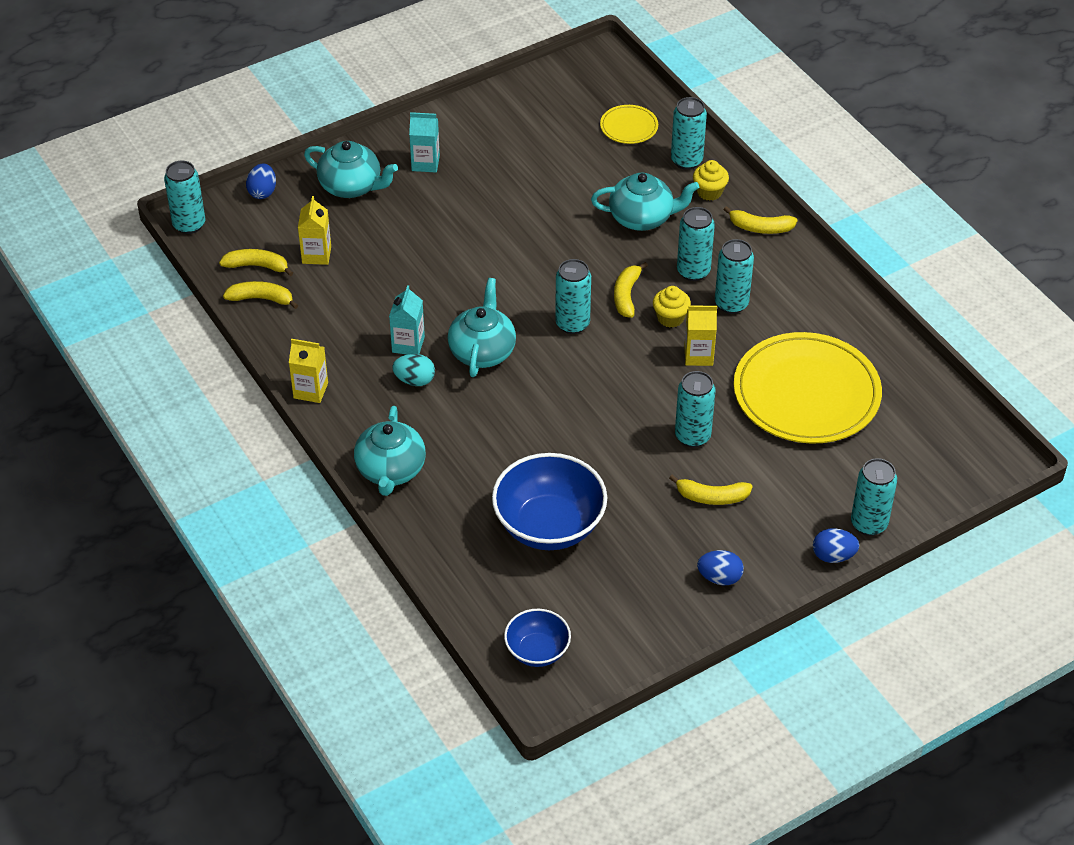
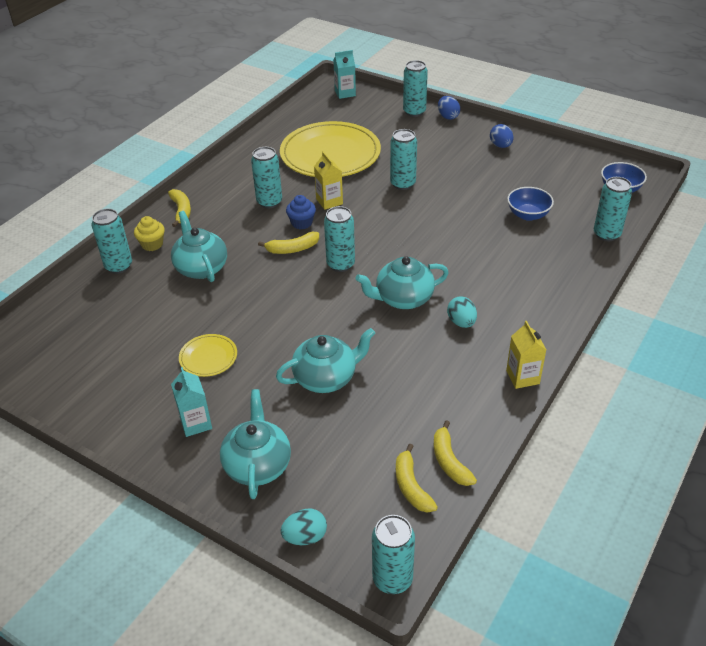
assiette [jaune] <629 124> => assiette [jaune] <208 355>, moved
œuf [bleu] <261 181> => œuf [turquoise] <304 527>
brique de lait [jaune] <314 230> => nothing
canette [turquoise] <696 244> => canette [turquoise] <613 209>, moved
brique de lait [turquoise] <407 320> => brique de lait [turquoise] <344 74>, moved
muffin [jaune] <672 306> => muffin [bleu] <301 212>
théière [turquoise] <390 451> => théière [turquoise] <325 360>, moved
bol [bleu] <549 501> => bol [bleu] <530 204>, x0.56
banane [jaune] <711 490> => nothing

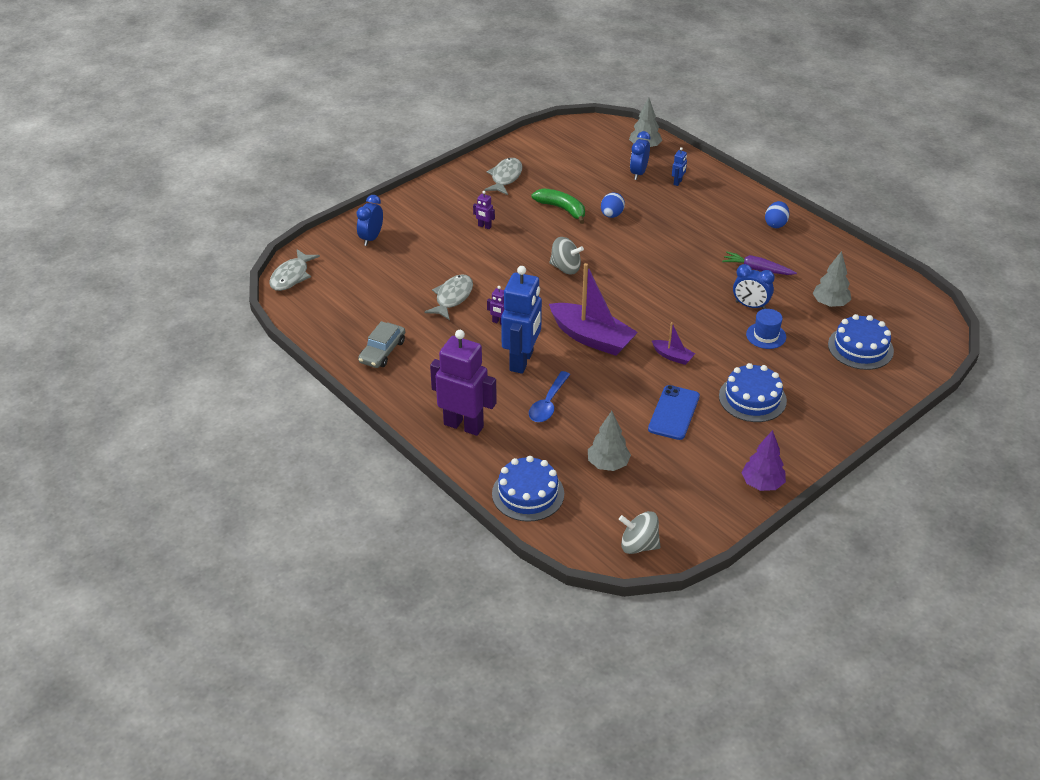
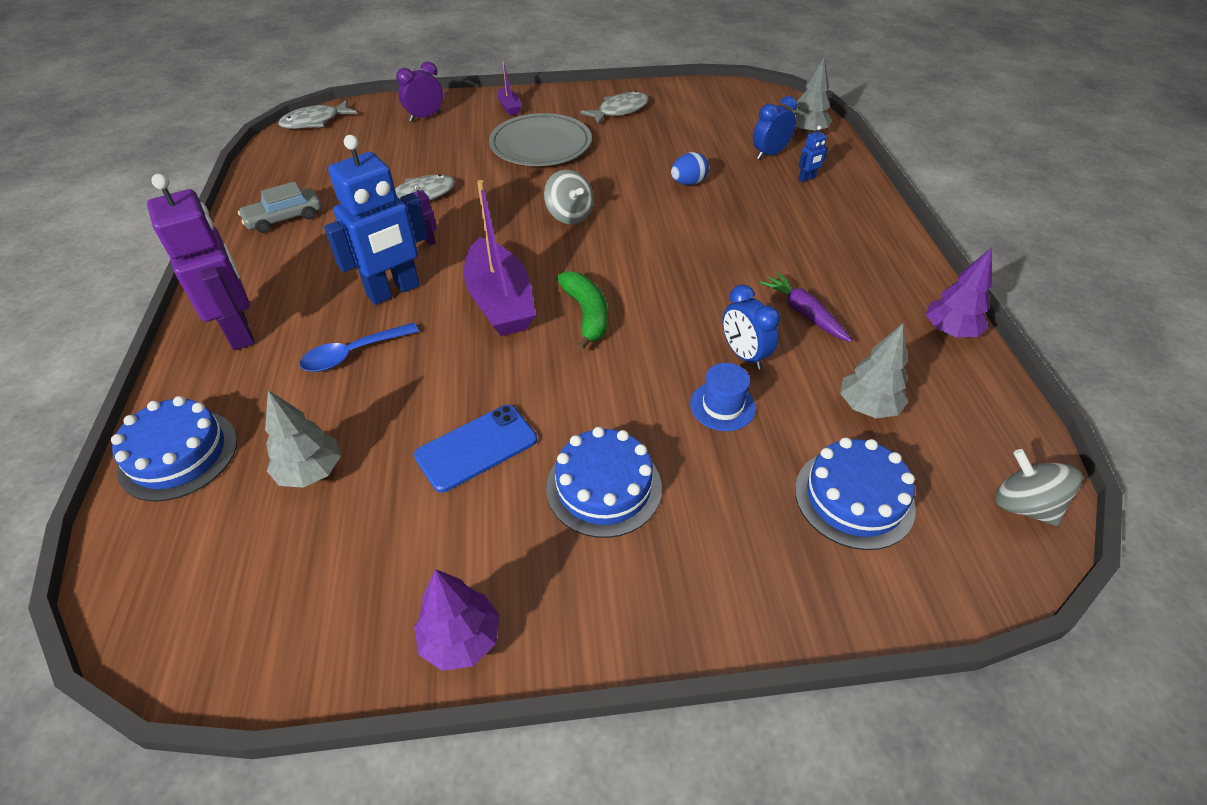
banane [vert] <558 206> => banane [vert] <582 311>, moved
robot [violet] <484 210> => assiette [gris] <540 139>
réveil [bleu] <370 220> => réveil [violet] <419 91>
œuf [bleu] <777 214> => nothing
bateau [violet] <673 343> => bateau [violet] <509 88>, moved
toupie [gris] <640 532> => toupie [gris] <1038 487>, moved
nothing => arbre [violet] <959 293>

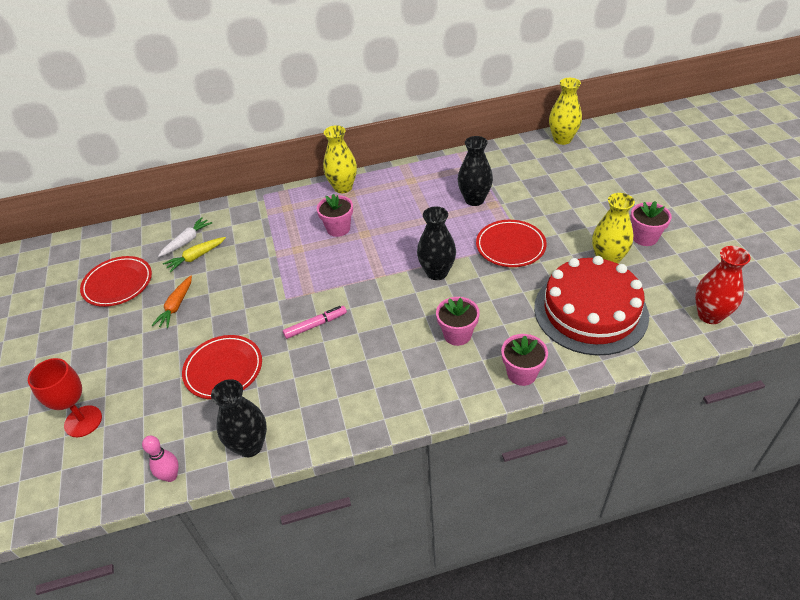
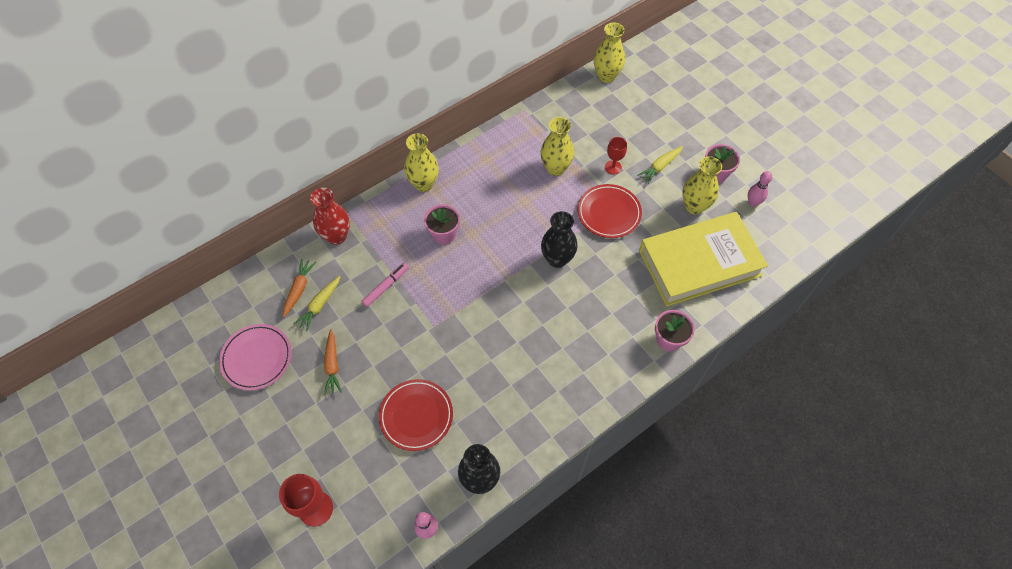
vase [noir] <475 171> => vase [jaune] <557 146>
carotte [blanc] <185 237> => carotte [orange] <299 288>
vase [rouge] <723 285> => vase [rouge] <330 216>, moved
assiette [rouge] <116 281> => assiette [rose] <255 357>
gâteau [rouge] <591 306> => livre [jaune] <703 259>
pot de fleurs [rose] <458 321> => nothing
feutre [rose] <315 322> => feutre [rose] <385 285>, moved
nothing => verre à pied [rouge] <616 156>
nothing => carotte [jaune] <660 165>
nothing => quille [rose] <760 189>

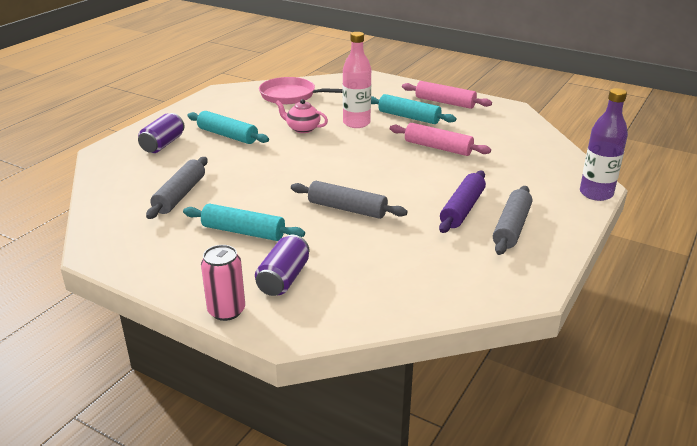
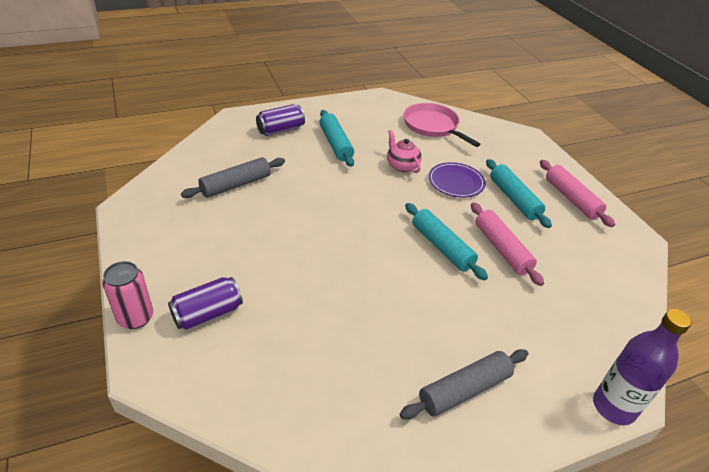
bouteille [rose] <357 80> => assiette [violet] <457 180>
rouleau à pâtisserie [violet] <462 202> => nothing
rouleau à pâtisserie [gris] <349 200> => nothing
rouleau à pâtisserie [turquoise] <244 222> => rouleau à pâtisserie [turquoise] <446 241>, moved

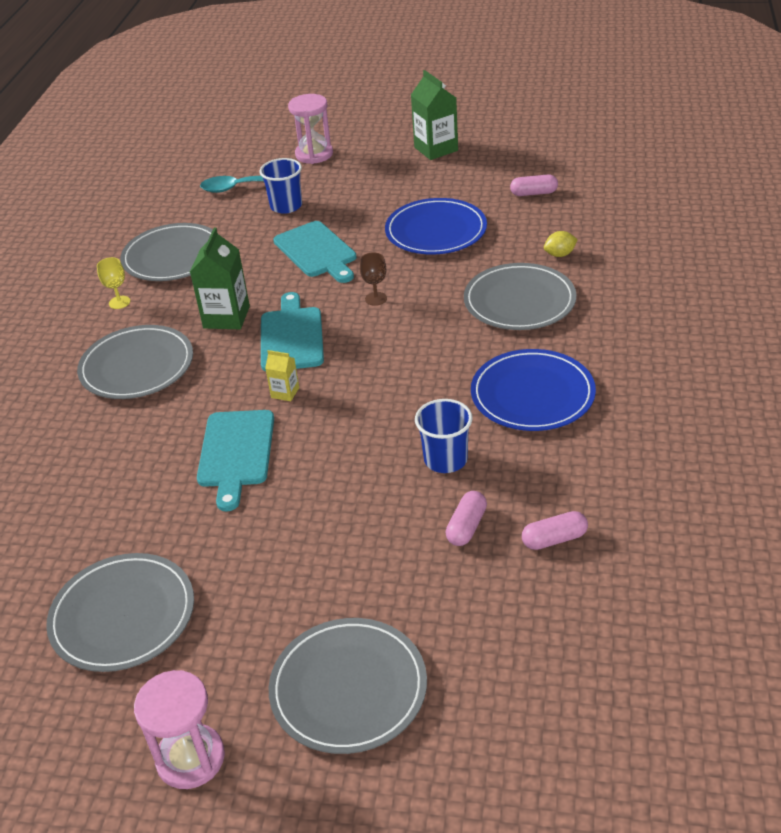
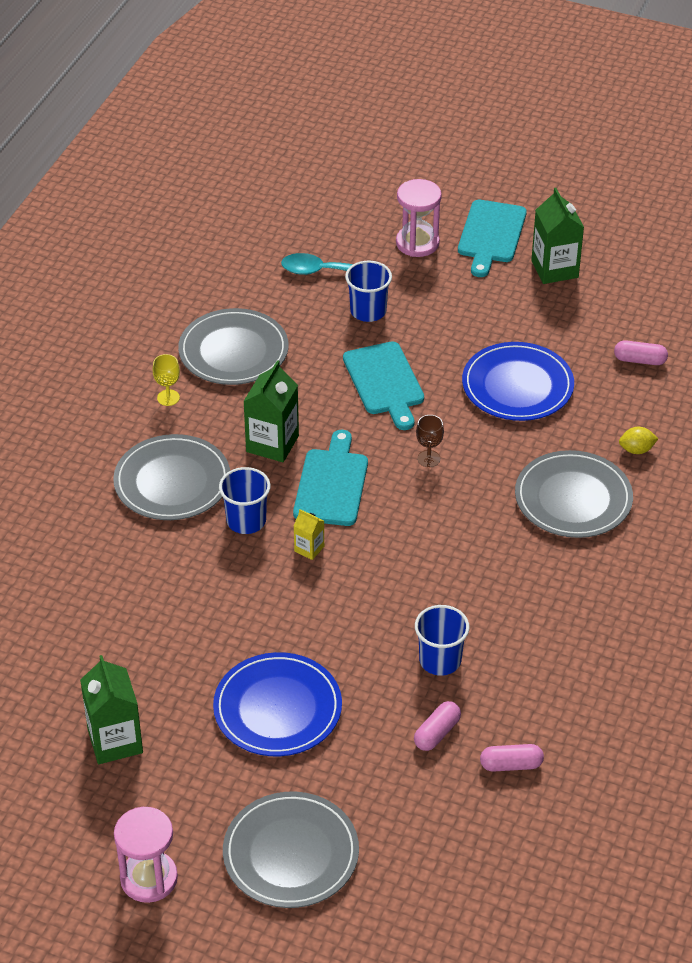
assiette [bleu] <533 390> => assiette [bleu] <277 704>, moved
planche à découper [turquoise] <235 461> => planche à découper [turquoise] <492 238>, moved
assiette [gris] <120 612> => brique de lait [vert] <111 709>
nothing => gobelet [bleu] <245 500>

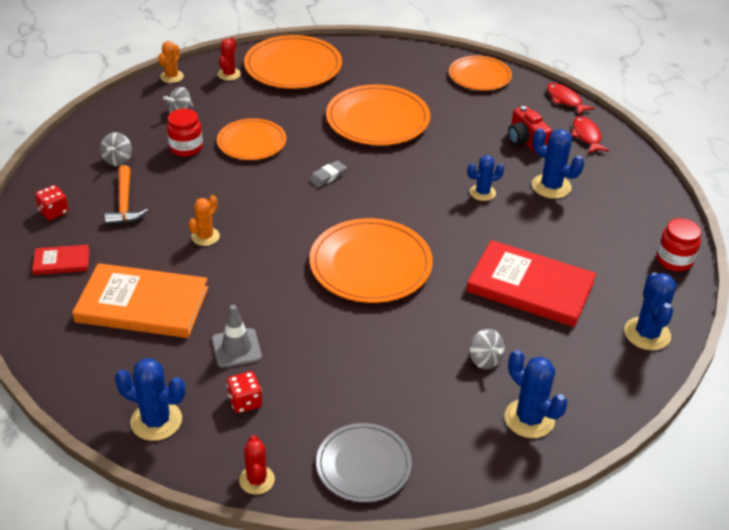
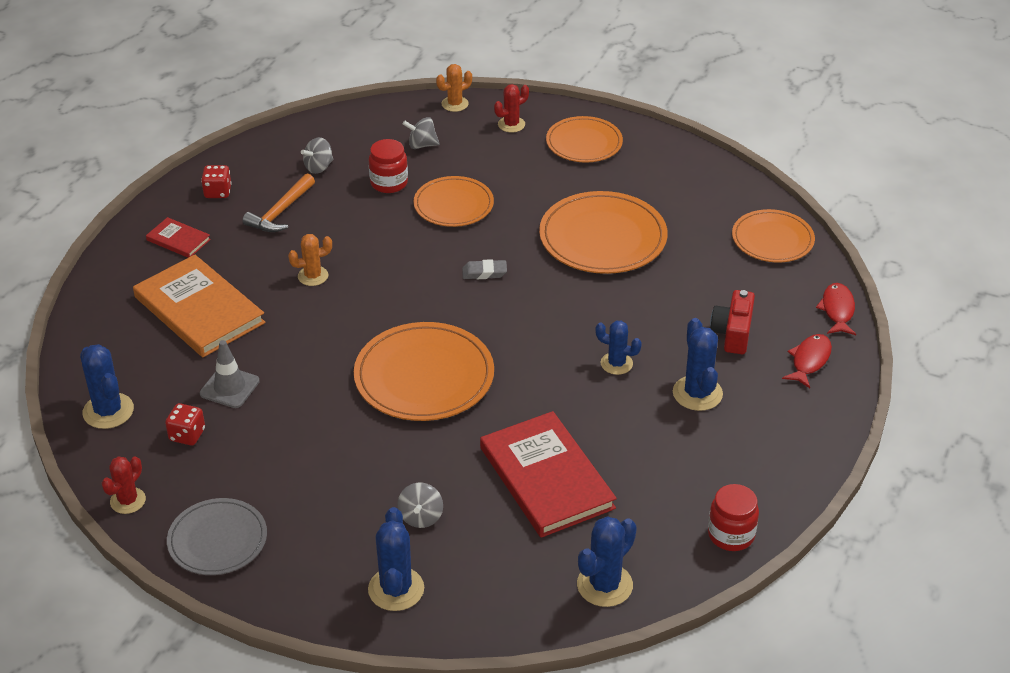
assiette [orange] <293 62> => assiette [orange] <584 139>, x0.64

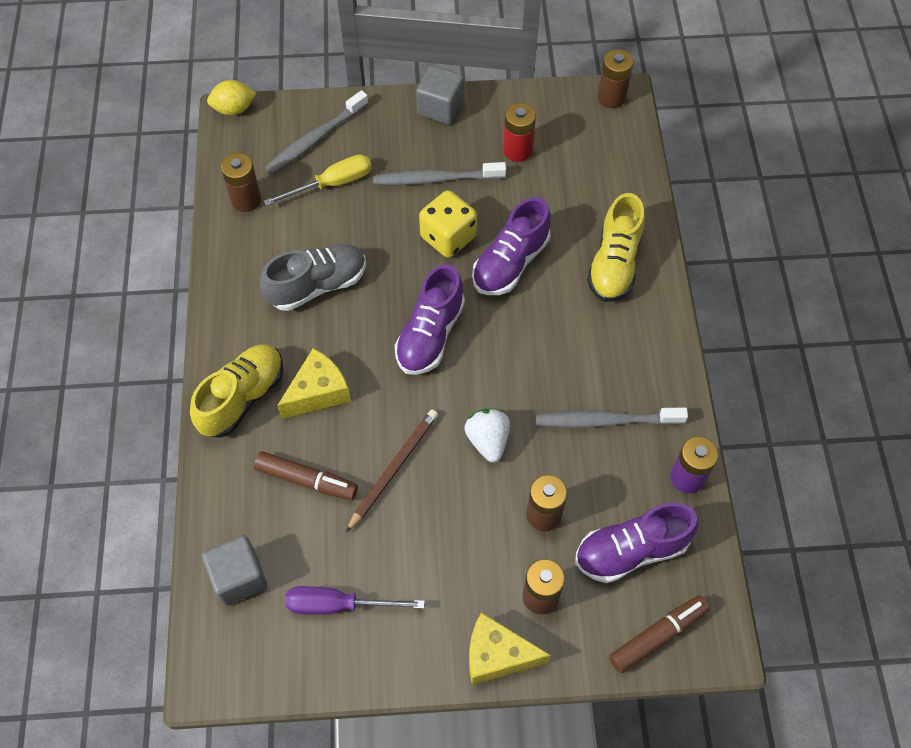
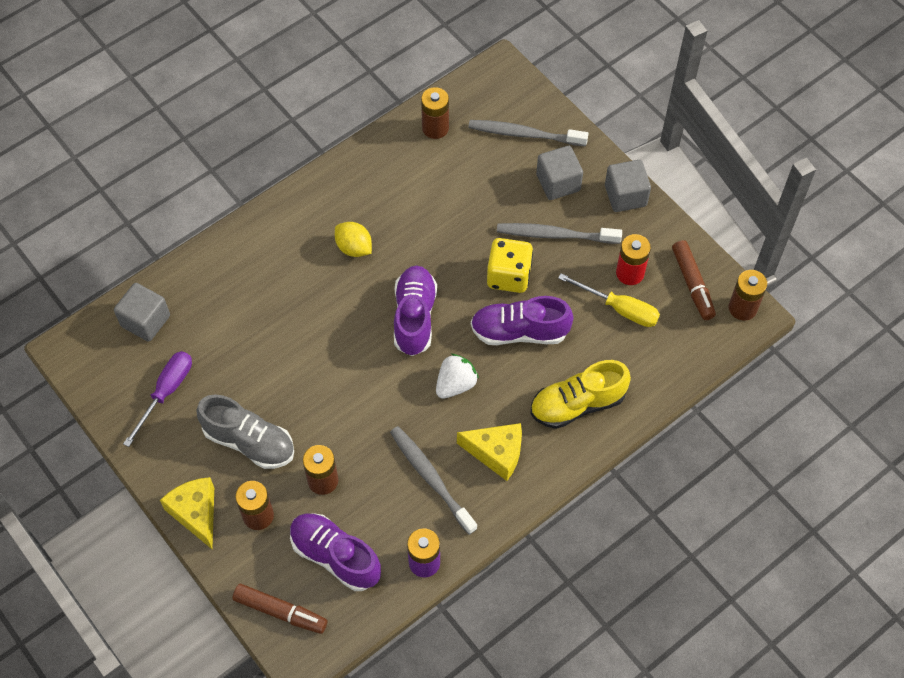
citron [jaune] <231 97> => citron [jaune] <353 239>, moved
tournevis [jaune] <318 180> => tournevis [jaune] <609 300>, moved
brosse à dents [gris] <439 173> => brosse à dents [gris] <559 233>, 45 degrees counterclockwise
chaussure [gris] <313 277> => chaussure [gris] <245 432>, moved
chaussure [violet] <430 319> => chaussure [violet] <415 311>, 105 degrees clockwise
chaussure [jaune] <237 391> => nothing
fromage [jaune] <314 383> => fromage [jaune] <489 452>, moved
crayon [marron] <392 470> => nothing
fraise [blanc] <487 435> => fraise [blanc] <457 376>, moved
feutre [marron] <306 475> => feutre [marron] <694 280>, moved
tournevis [violet] <355 600> => tournevis [violet] <157 399>, 60 degrees clockwise
nothing => cube [gris] <559 173>

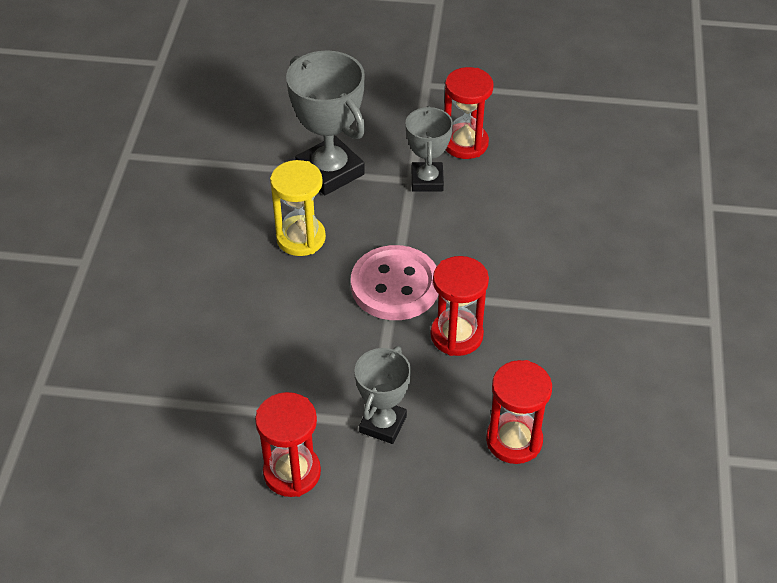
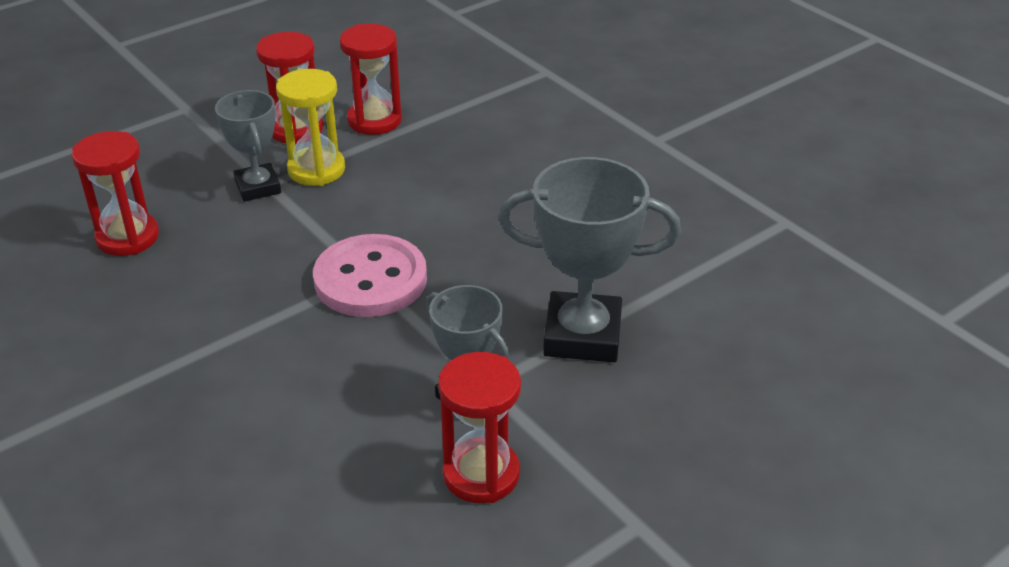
sablier [jaune] <298 208> => sablier [jaune] <310 127>, moved
sablier [rouge] <460 306> => sablier [rouge] <371 79>, moved

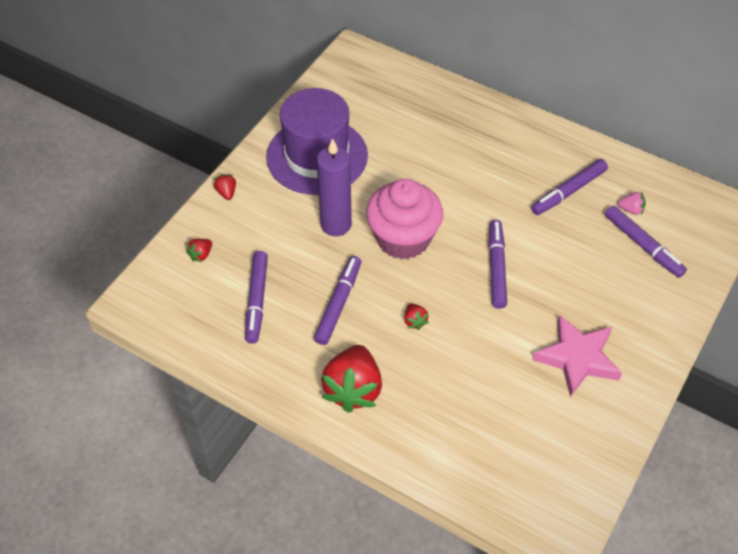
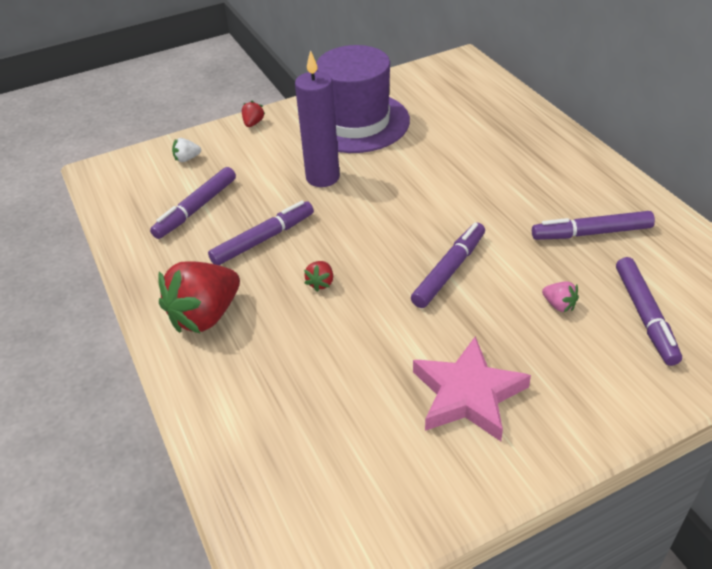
muffin [rose] <404 219> => nothing
fraise [rose] <632 203> => fraise [rose] <560 296>, moved
fraise [rouge] <199 250> => fraise [blanc] <186 150>

